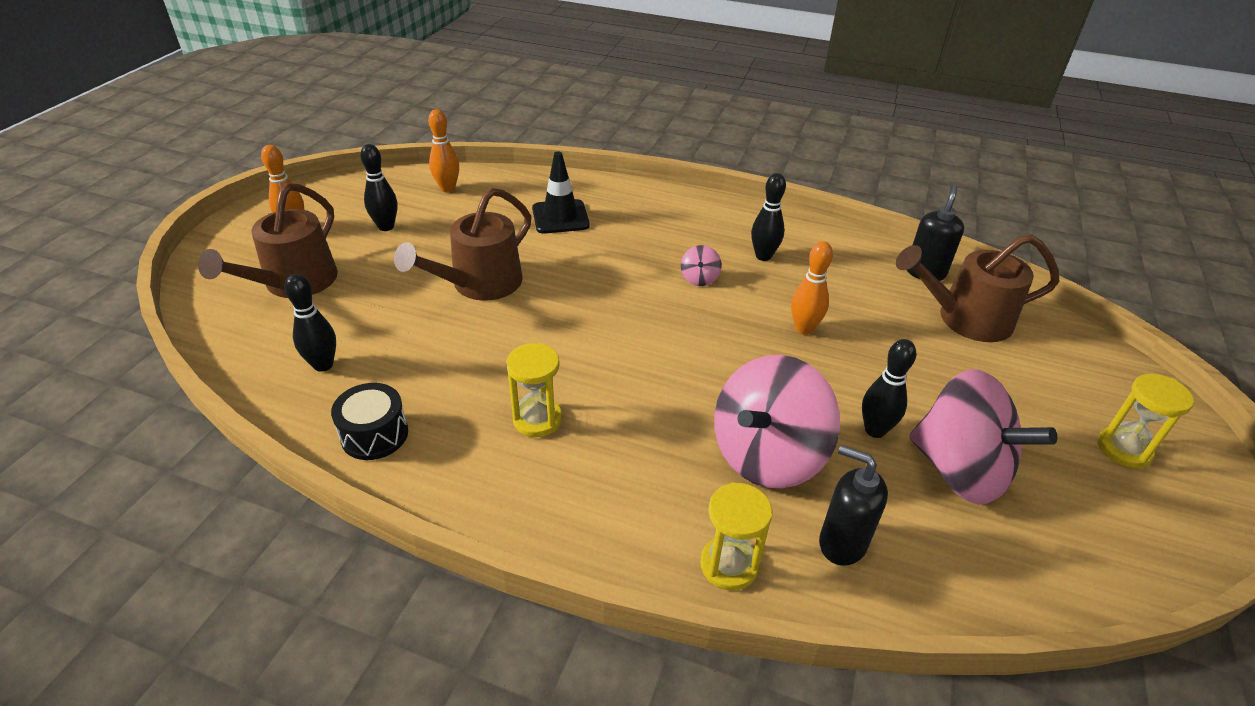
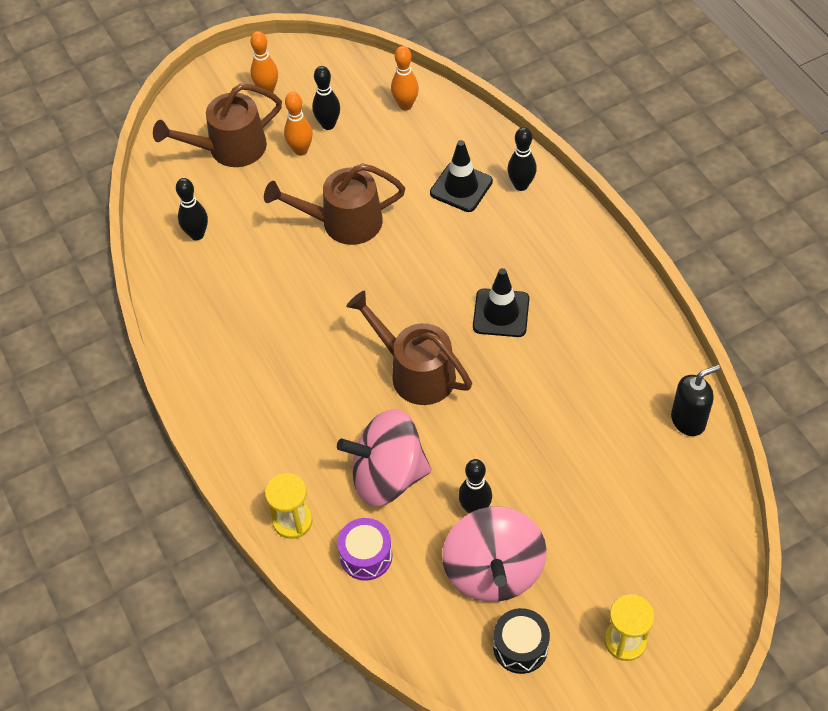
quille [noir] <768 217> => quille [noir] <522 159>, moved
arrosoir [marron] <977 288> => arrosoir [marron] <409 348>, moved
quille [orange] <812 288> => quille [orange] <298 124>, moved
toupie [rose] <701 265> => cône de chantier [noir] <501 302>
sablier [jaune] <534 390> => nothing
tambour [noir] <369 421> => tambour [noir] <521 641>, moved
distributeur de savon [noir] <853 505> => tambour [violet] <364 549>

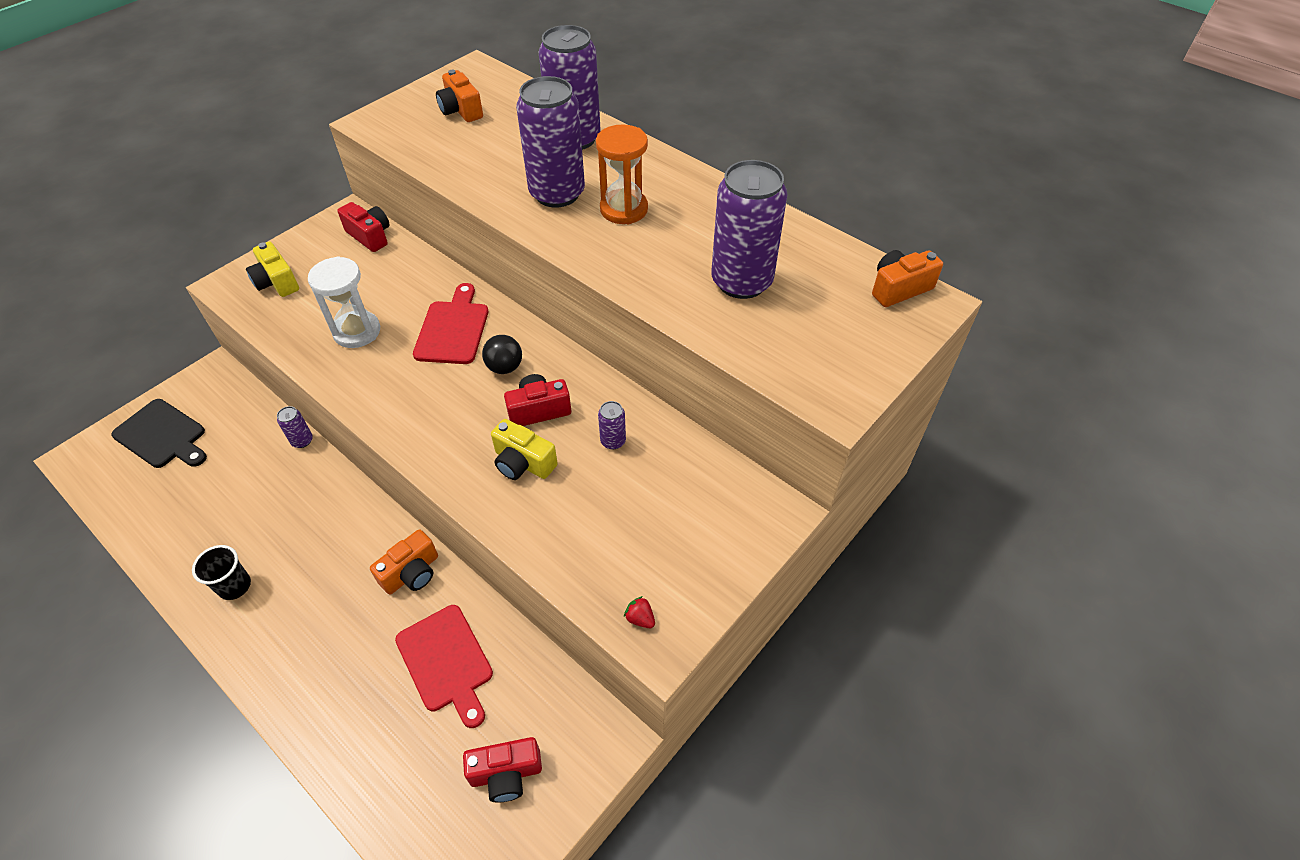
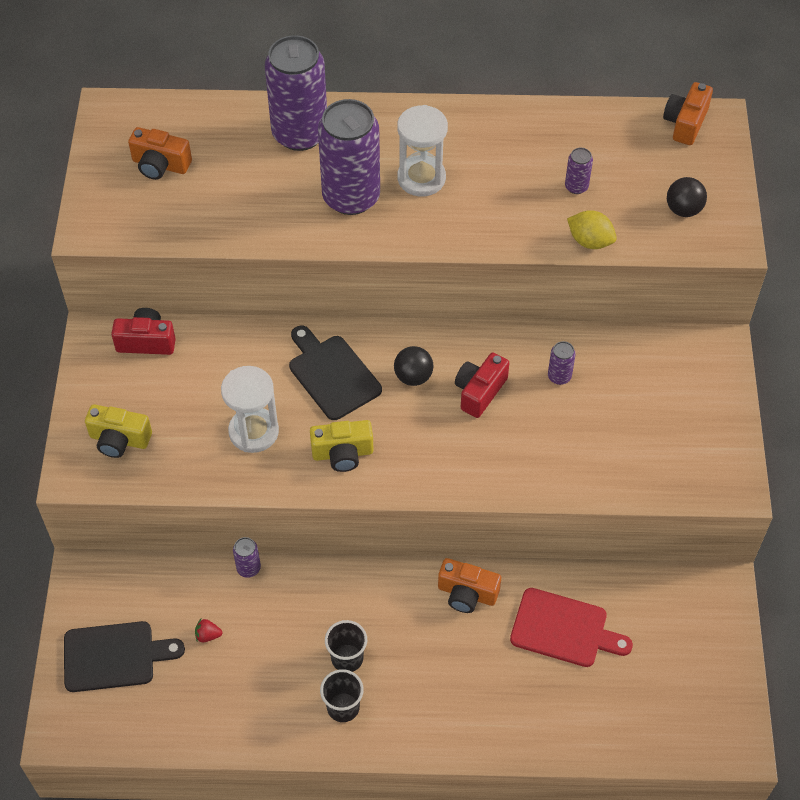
sablier [orange] <622 174> => sablier [blanc] <422 150>
canette [violet] <749 229> => canette [violet] <579 171>, x0.41
planche à découper [rouge] <450 323> => planche à découper [noir] <335 373>
appareil photo [jaune] <524 449> => appareil photo [jaune] <341 446>, moved
appareil photo [orange] <404 562> => appareil photo [orange] <469 585>, 105 degrees clockwise
fraise [rouge] <639 612> => fraise [rouge] <208 630>, moved
appareil photo [rouge] <502 770> => nothing
nothing => balle [noir] <687 197>
nothing => citron [jaune] <592 229>
nothing => gobelet [noir] <346 646>

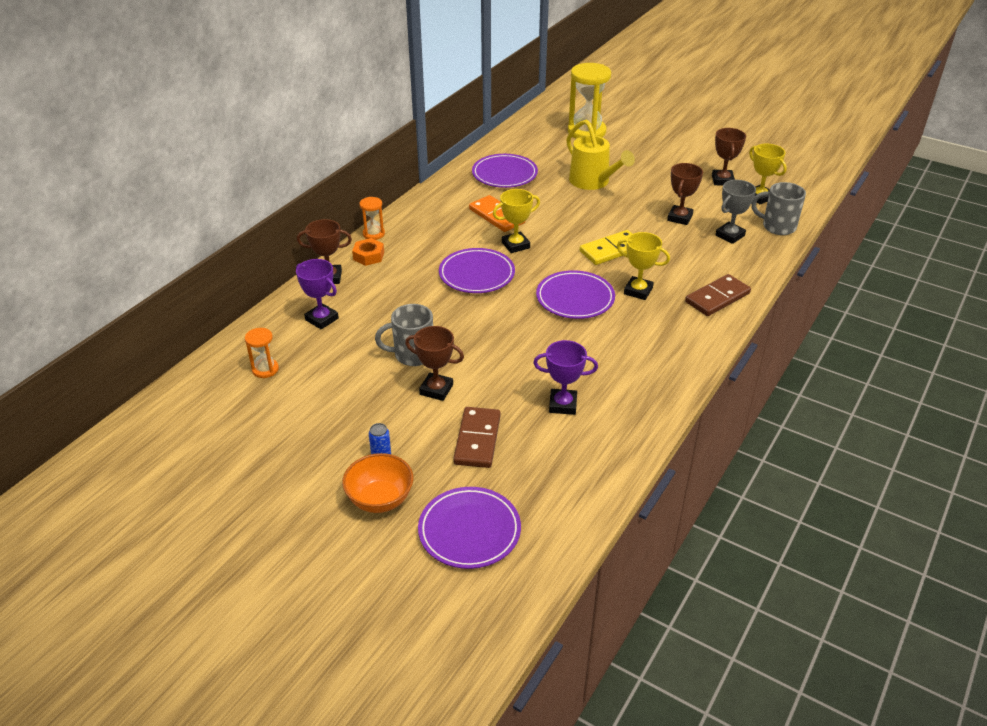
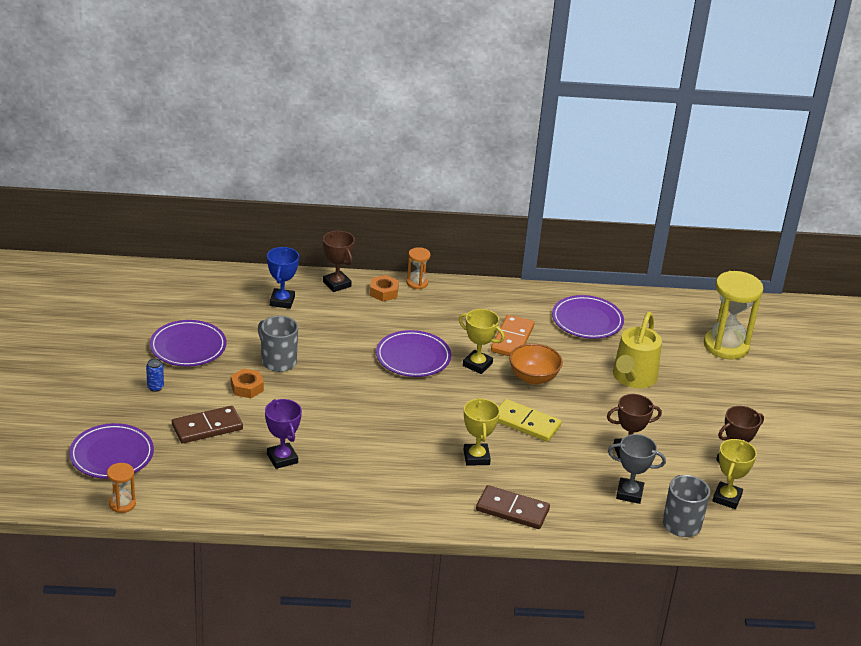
trophée [violet] <317 294> => trophée [bleu] <283 278>
assiette [violet] <575 294> => assiette [violet] <188 343>, moved
trophée [marron] <434 363> => écrou [orange] <247 383>
sablier [orange] <262 353> => sablier [orange] <121 488>, moved
bol [orange] <377 483> => bol [orange] <536 364>, moved

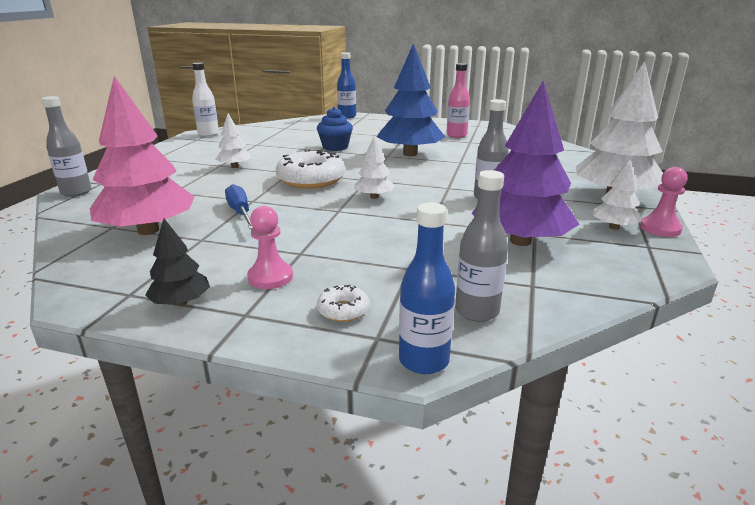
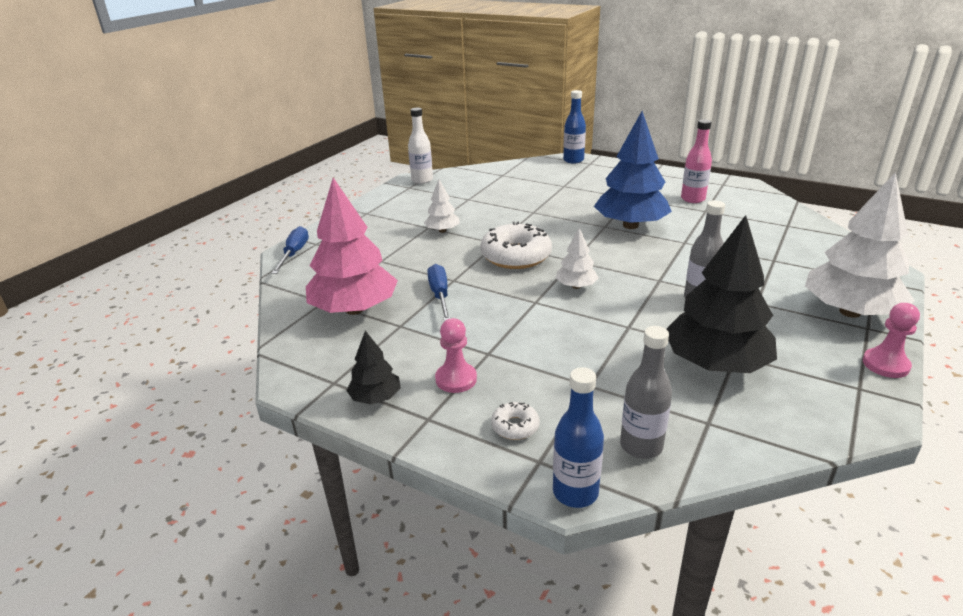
arbre [violet] <525 163> => arbre [noir] <722 294>
bouteille [gris] <66 146> => tournevis [bleu] <290 250>
muffin [bleu] <335 129> => nothing
arbre [blanc] <618 194> => nothing

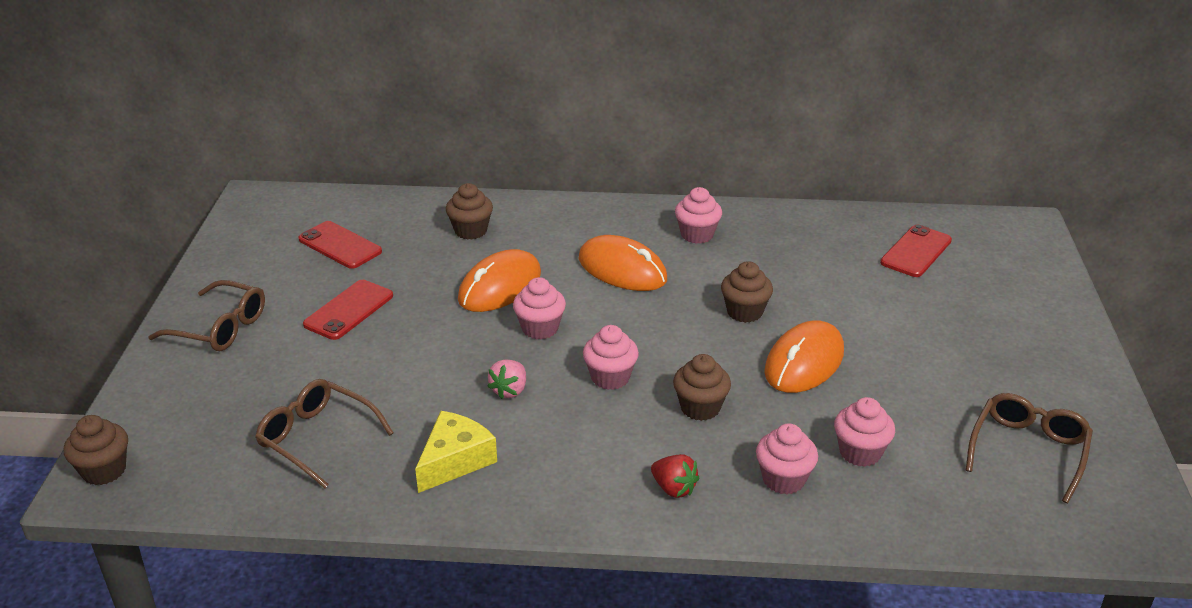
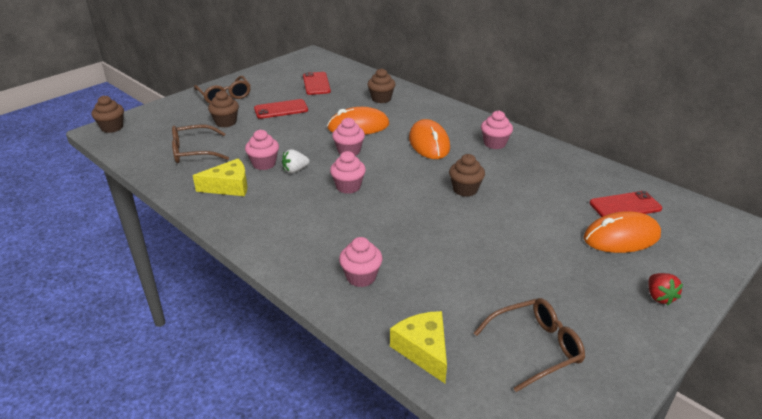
souris [orange] <804 356> => souris [orange] <622 232>, moved
muffin [marron] <702 387> => muffin [marron] <223 109>, moved
fraise [rose] <506 379> => fraise [blanc] <296 161>
lunettes [marron] <324 433> => lunettes [marron] <200 144>, 90 degrees counterclockwise
muffin [rose] <864 432> => muffin [rose] <262 150>, moved
fraise [rouge] <675 476> => fraise [rouge] <666 289>, moved
nothing => fromage [jaune] <418 347>

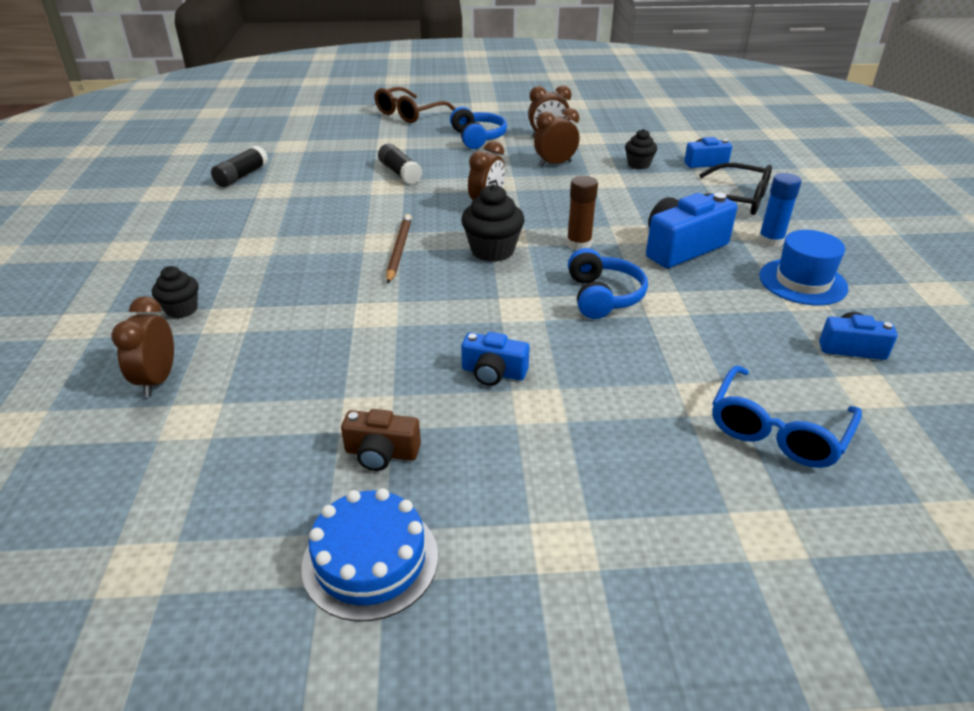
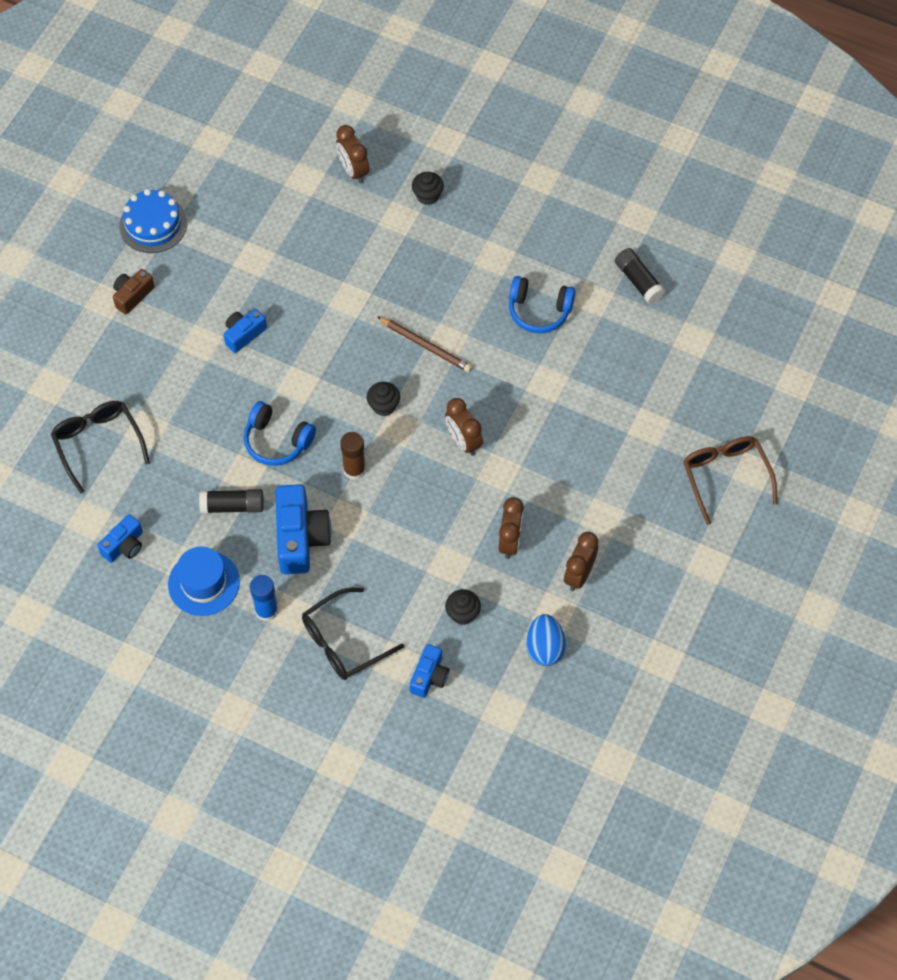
casque audio [bleu] <478 128> => casque audio [bleu] <542 304>, moved
bâton de colle [noir] <400 163> => bâton de colle [noir] <231 501>, moved
muffin [noir] <493 223> => muffin [noir] <383 399>, x0.63
réveil [marron] <142 346> => réveil [marron] <352 154>, 150 degrees counterclockwise
lunettes [bleu] <787 416> => lunettes [noir] <100 447>
appareil photo [marron] <381 440> => appareil photo [marron] <134 292>, moved
nothing => œuf [bleu] <546 640>

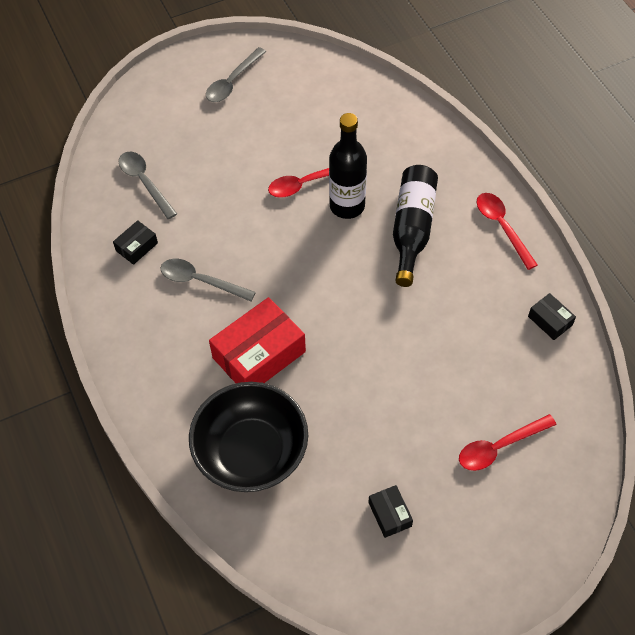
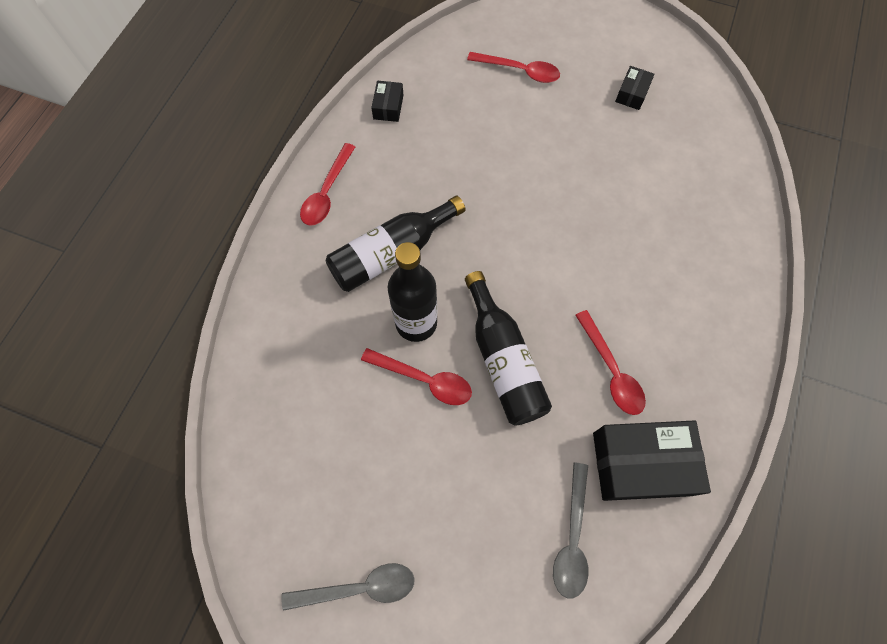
boîte [noir] <135 242> => boîte [noir] <652 460>, x2.06
cuillère [gris] <208 280> => cuillère [rouge] <610 362>
boîte [rouge] <257 340> => nothing
bol [noir] <248 437> => nothing
nothing => bouteille [noir] <508 348>

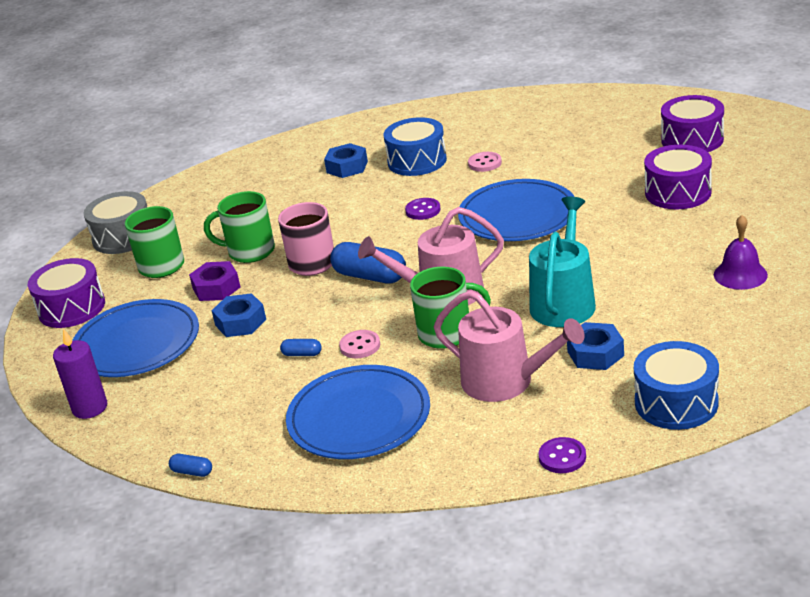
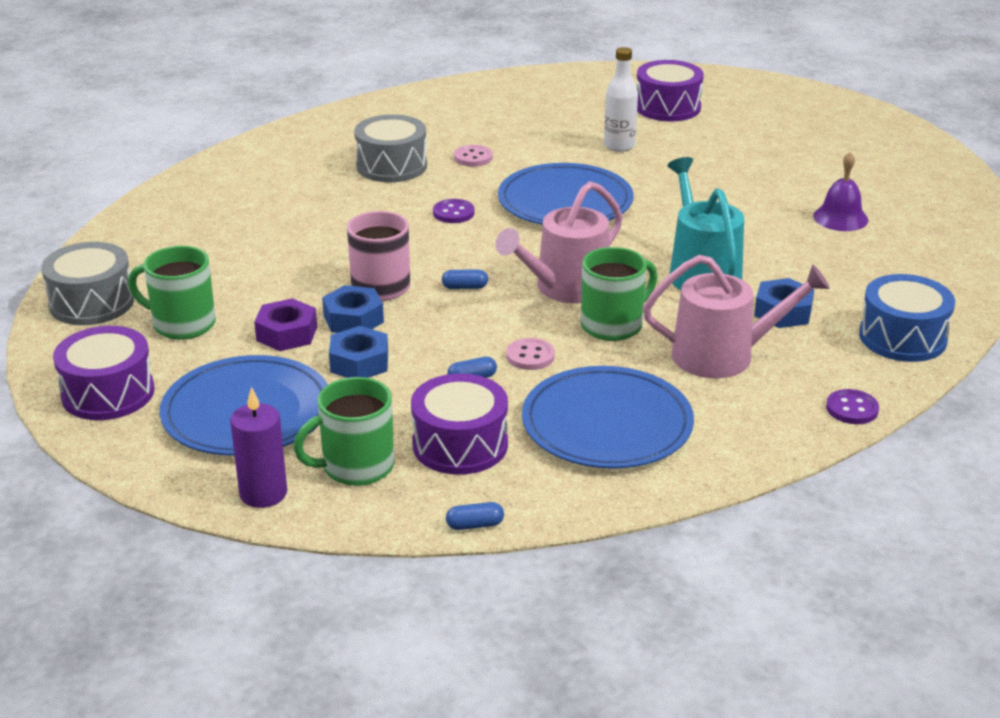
tambour [bleu] <415 146> => tambour [gris] <390 148>
écrou [bleu] <346 160> => écrou [bleu] <353 309>, moved
tambour [violet] <678 177> => tambour [violet] <459 424>, moved
tasse [vert] <239 227> => tasse [vert] <343 431>, moved
gélule [bleu] <368 263> => gélule [bleu] <465 279>, x0.47
nothing => bouteille [blanc] <621 99>

